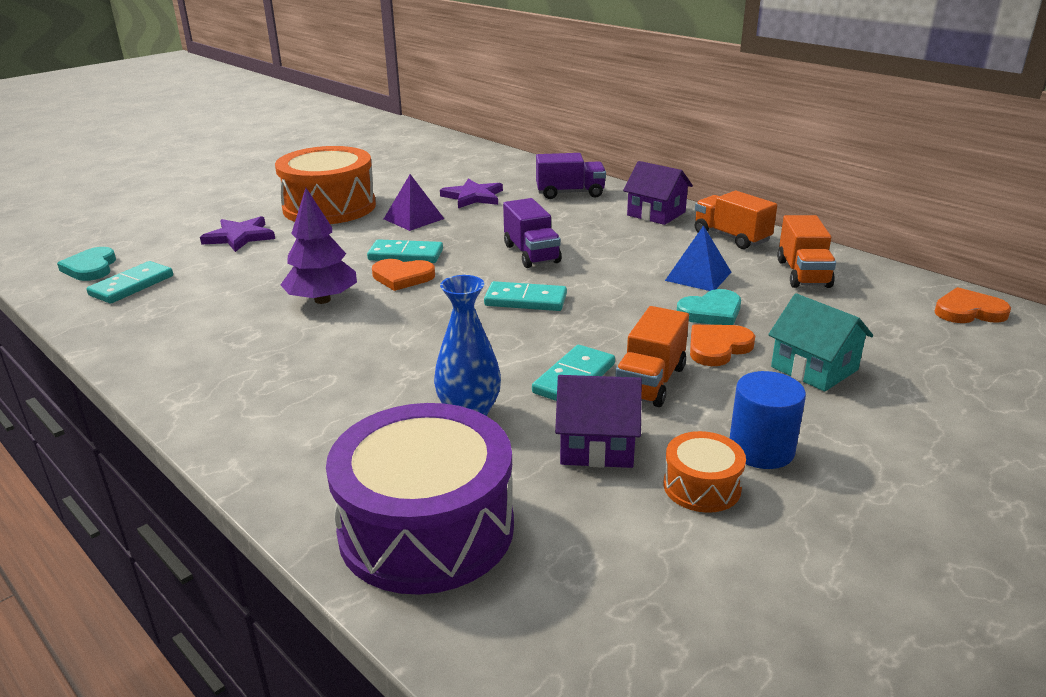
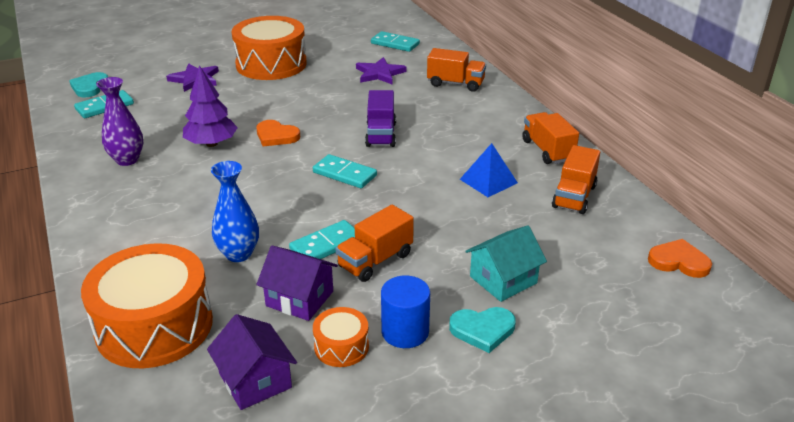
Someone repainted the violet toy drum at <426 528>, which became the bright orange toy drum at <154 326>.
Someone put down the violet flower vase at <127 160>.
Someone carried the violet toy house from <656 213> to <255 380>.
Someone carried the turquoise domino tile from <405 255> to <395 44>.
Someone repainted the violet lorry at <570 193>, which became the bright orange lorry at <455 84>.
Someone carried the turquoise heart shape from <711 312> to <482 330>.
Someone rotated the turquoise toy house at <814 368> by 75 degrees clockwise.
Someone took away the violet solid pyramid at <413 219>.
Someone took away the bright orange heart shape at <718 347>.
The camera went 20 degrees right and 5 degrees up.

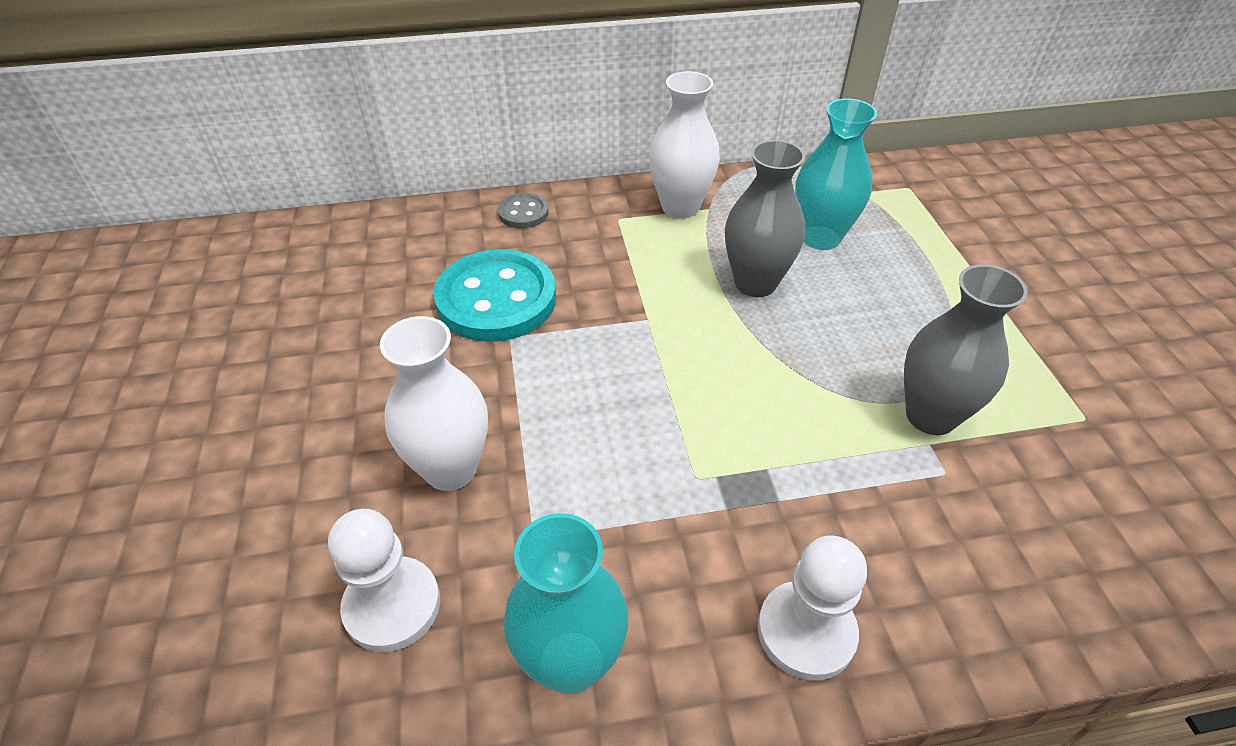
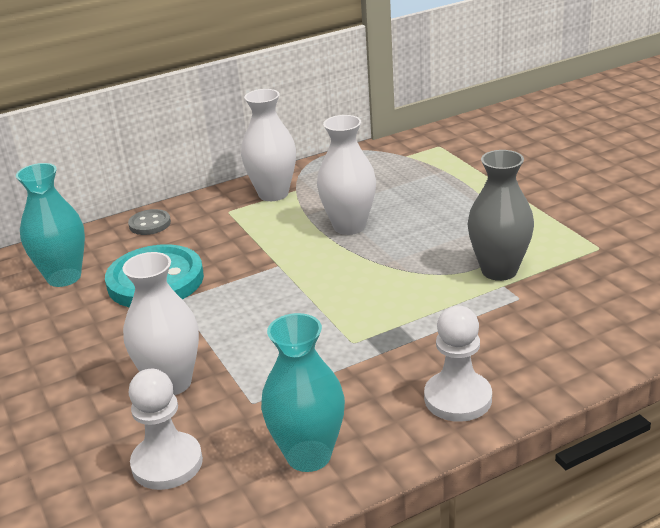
Someone carried the turquoise flower vase from <820 237> to <64 277>.
Someone repainted the grey flower vase at <755 283>, which became the pure white flower vase at <349 226>.
The camera went 15 degrees left and 15 degrees down.

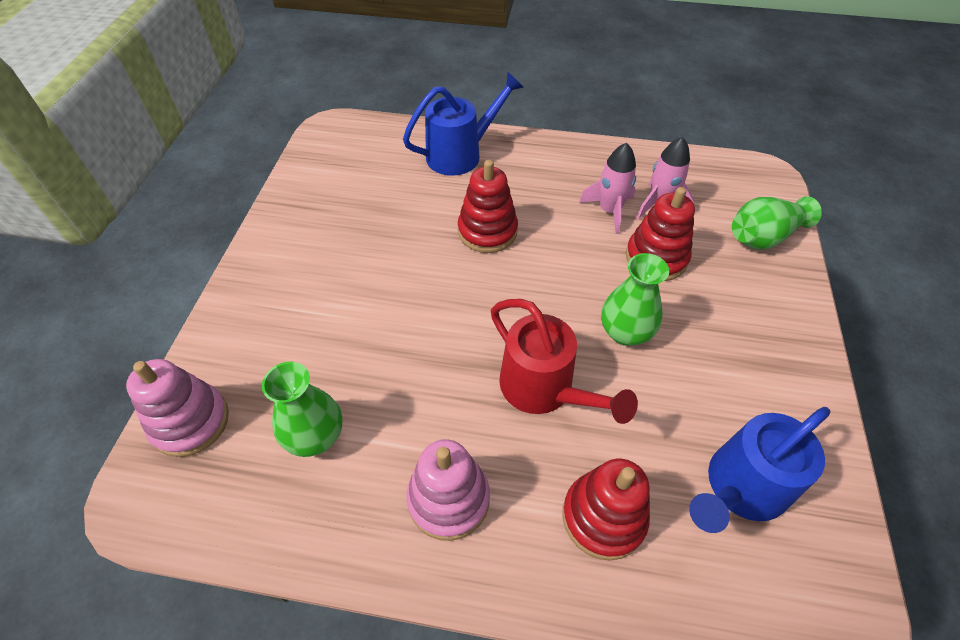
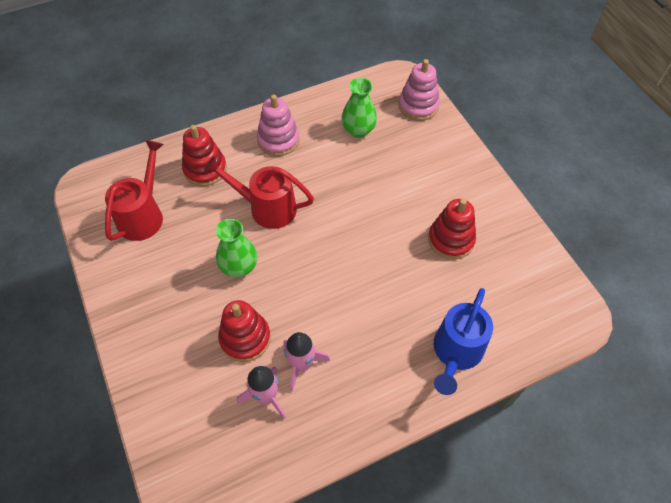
Someone repainted the blue watering pot at <739 489>, which became the scarlet watering pot at <143 214>.
Someone carried the scarlet stacking toy from <487 231> to <451 240>.
Someone took away the leaf-green flower vase at <763 236>.
The camera went 145 degrees right and 5 degrees up.

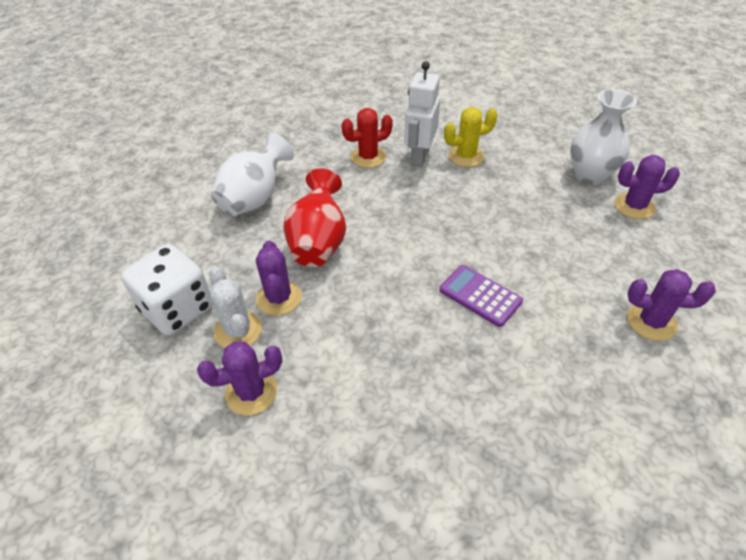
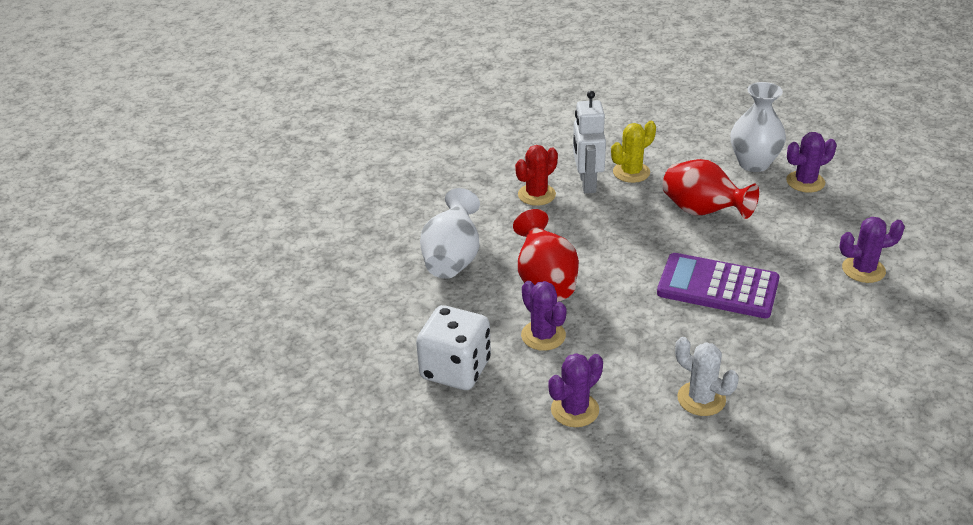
Someone scaled the violet calculator at <480 296> by 1.62.
Someone put down the scarlet flower vase at <702 212>.
Someone carried the pure white prickly plant from <238 330> to <701 399>.
The camera went 20 degrees left and 10 degrees down.

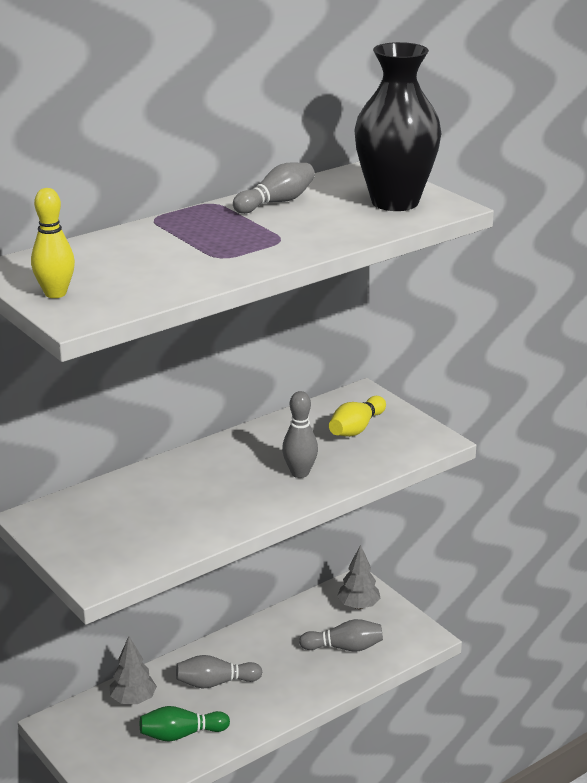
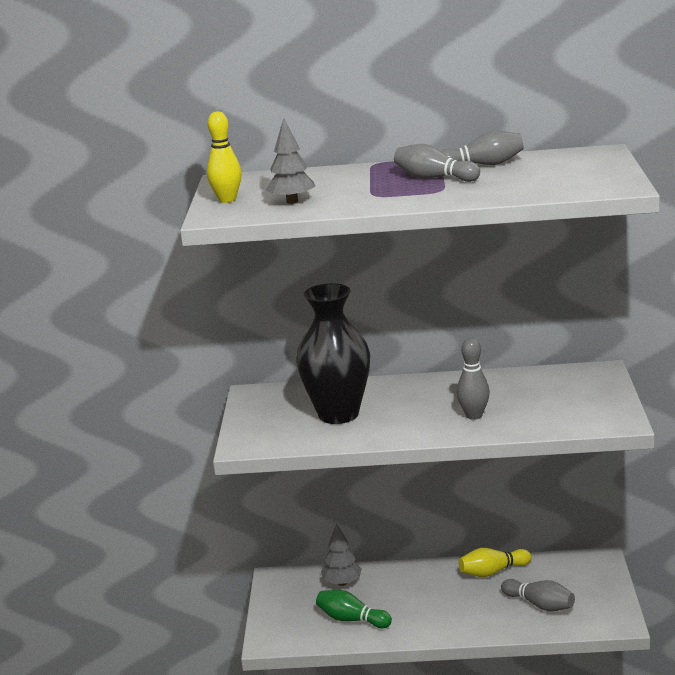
Someone carried the grey fir tree from <358 605> to <292 201>.
Someone carried the jet-black flower vase from <395 202> to <338 414>.
Someone carried the grey tenpin from <215 683> to <434 178>.
Someone carried the yellow tenpin from <356 428> to <492 572>.
The camera went 40 degrees right and 5 degrees down.

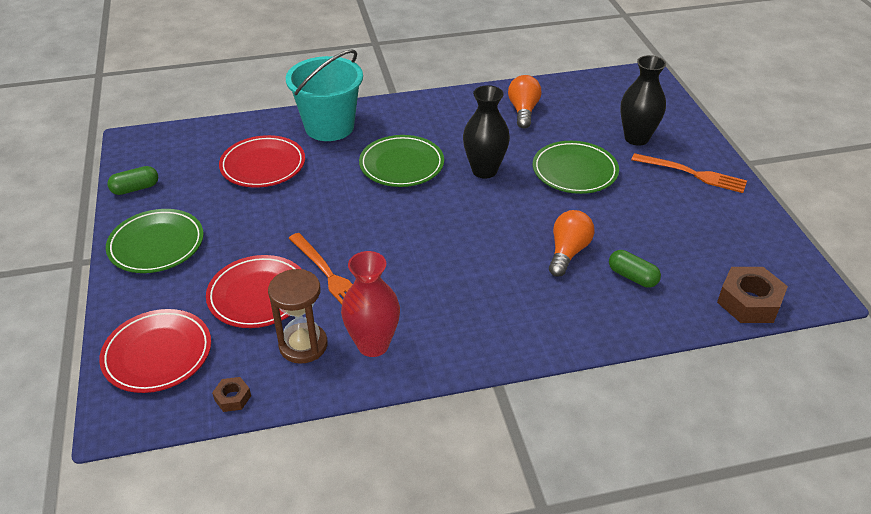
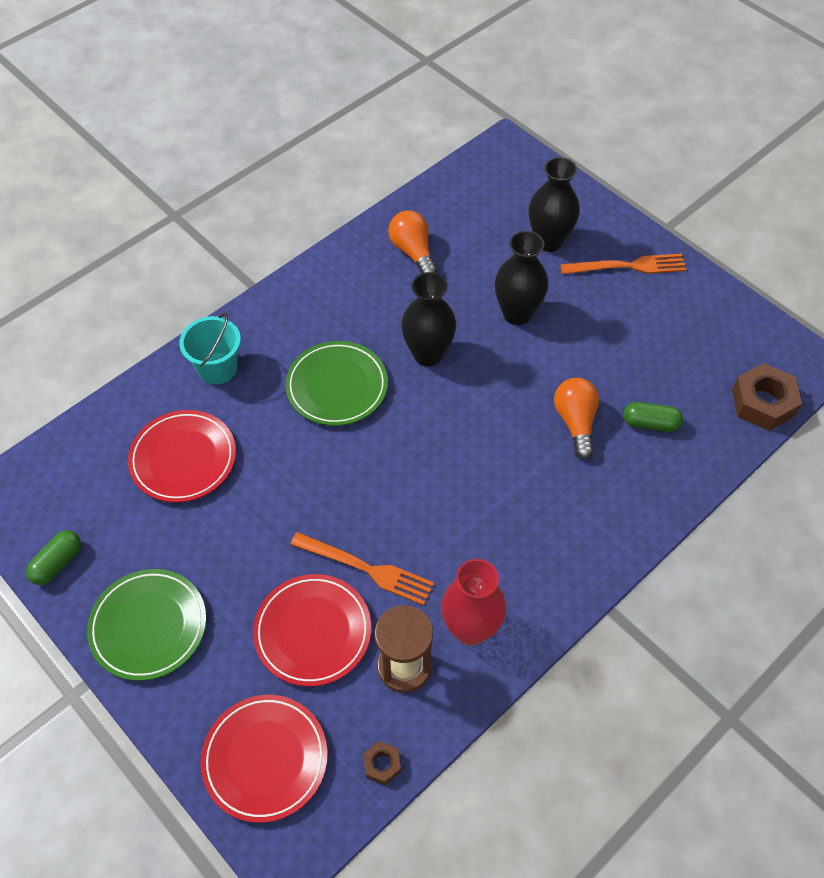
Someone scaled the turquoise pail at <329 127> by 0.63.
Someone swapped the leaf-green flat dish at <574 171> for the jet-black flower vase at <517 314>.
The camera went 30 degrees left and 15 degrees up.

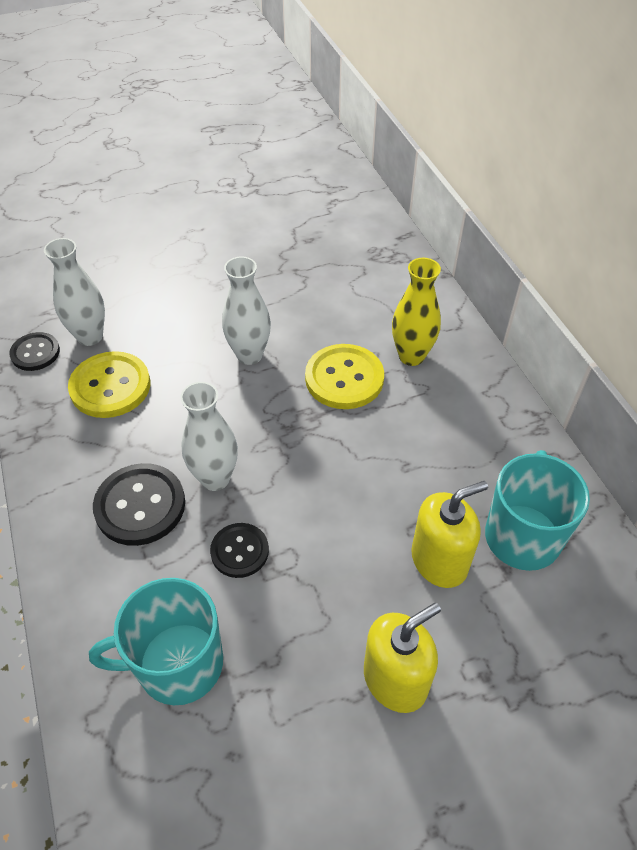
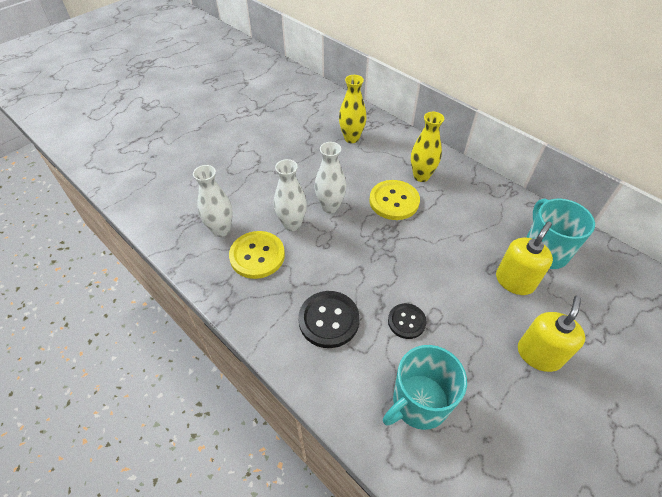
Someone carried the pure white flower vase from <215 478> to <292 224>.
Someone put down the yellow flower vase at <351 138>.
Someone took away the jet-black button at <35 353>.
The camera went 25 degrees left and 0 degrees up.

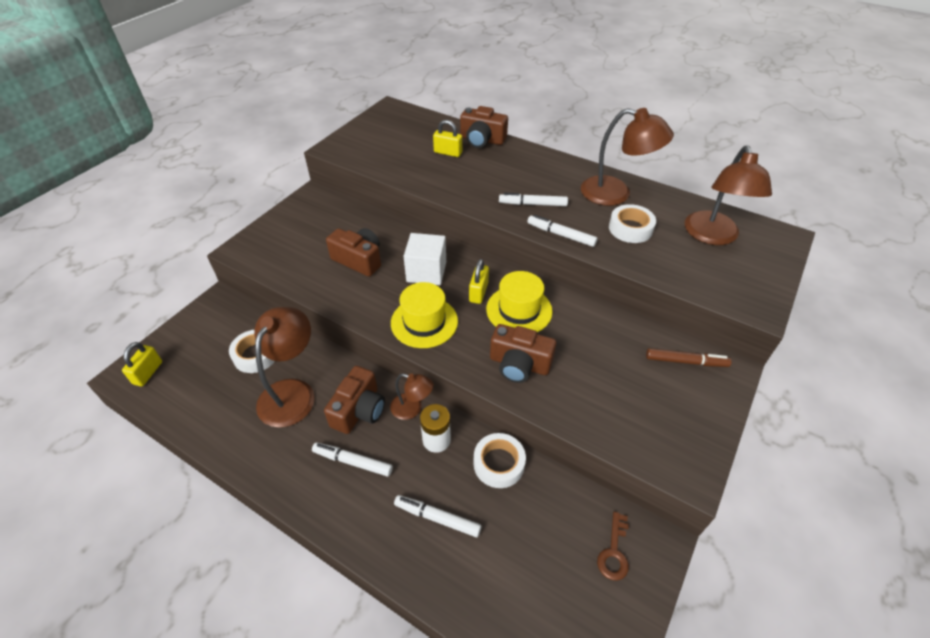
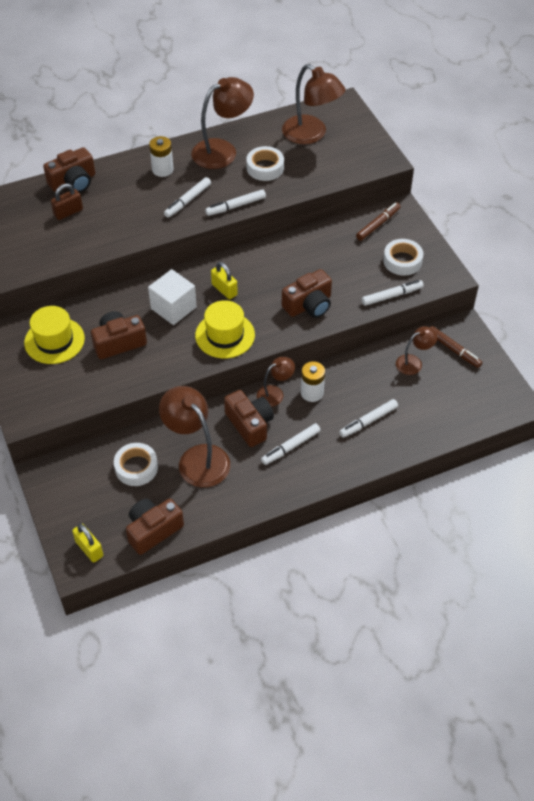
Someone carried the yellow tall hat from <519 310> to <54 340>.
Someone repainted the yellow small lock at <448 152>, which became the brown small lock at <68 212>.
Someone put down the brown compact camera at <153 530>.
Someone put down the pure white battery at <162 170>.
Someone put down the pure white marker pen at <392 296>.
Someone carried the pure white tape from <499 463> to <402 261>.
Someone put down the brown lamp at <413 362>.
Someone swapped the brown key at <614 552> for the brown marker pen at <453 350>.
The camera went 55 degrees left and 5 degrees up.

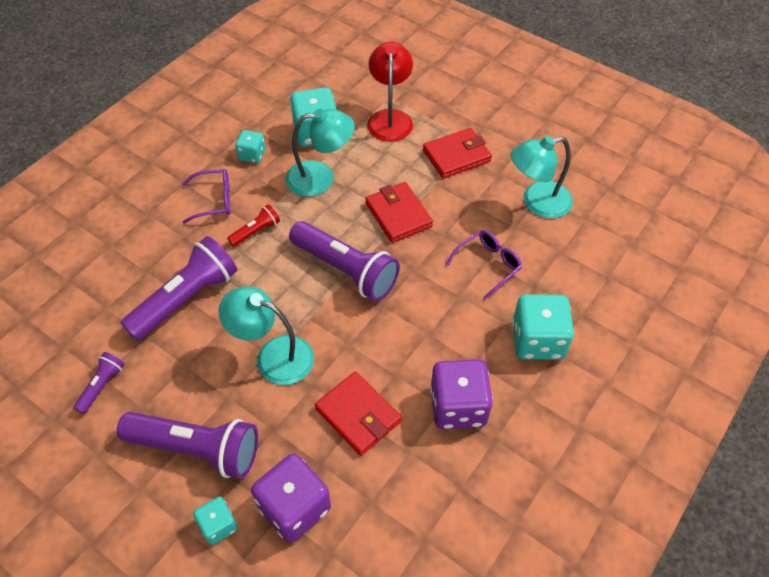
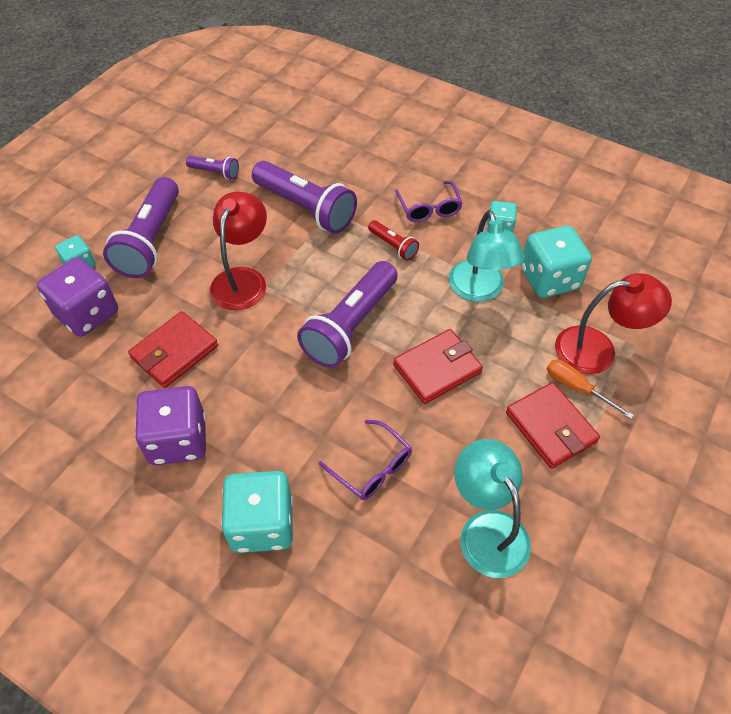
Someone repainted the turquoise lamp at <273 356>, which became the scarlet lamp at <243 279>.
Someone put down the bright orange hand screwdriver at <576 388>.
The camera went 85 degrees right and 0 degrees up.

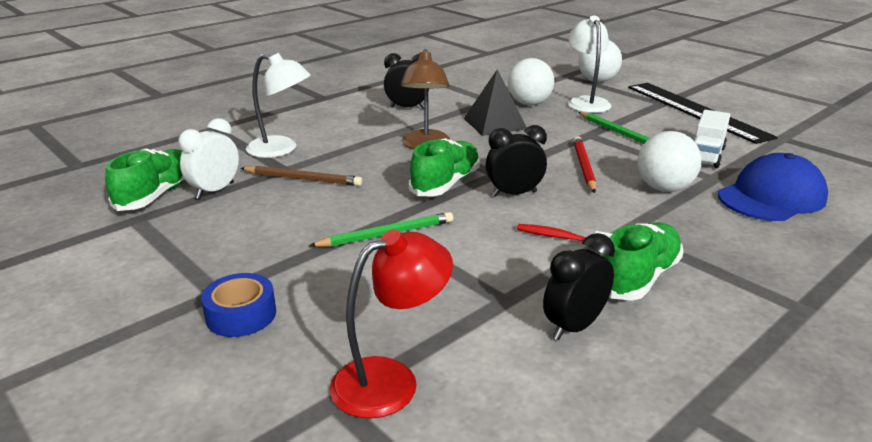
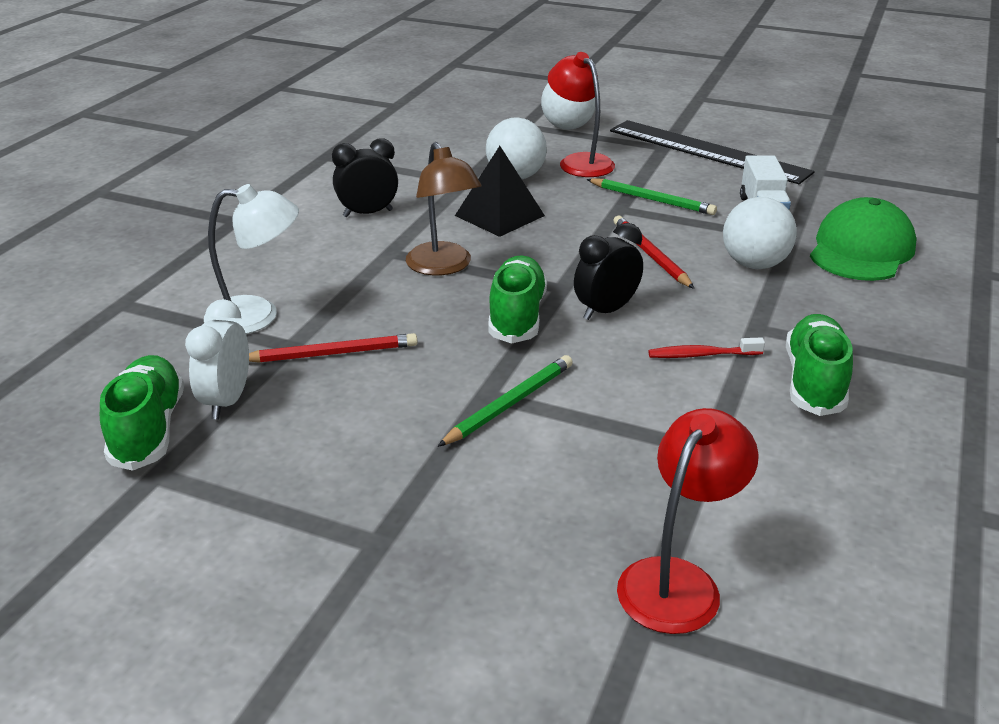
Someone repainted the brown wooden pencil at <302 179>, which became the scarlet wooden pencil at <331 354>.
Someone repainted the pure white lamp at <586 102>, which became the scarlet lamp at <580 162>.
Someone repainted the blue baseball cap at <771 197>, which became the leaf-green baseball cap at <861 250>.
Someone took away the blue tape at <241 315>.
Someone took away the jet-black bedside clock at <574 327>.
The camera went 25 degrees left and 5 degrees up.

